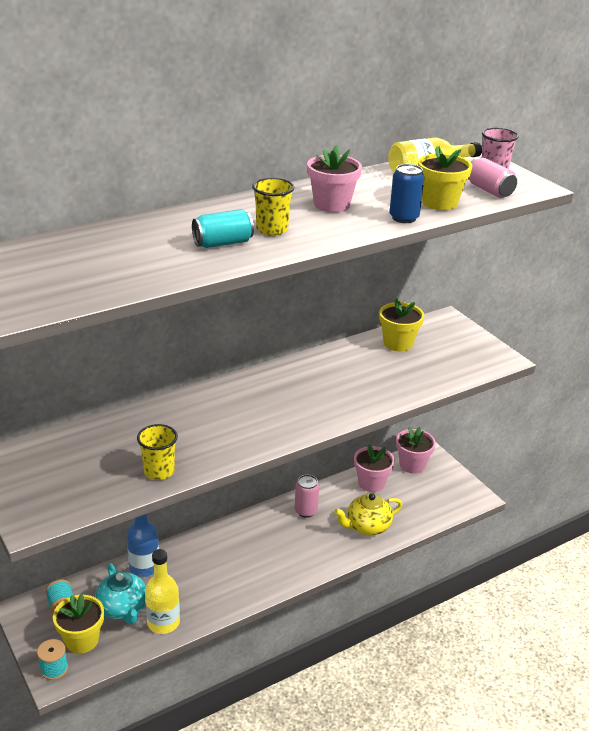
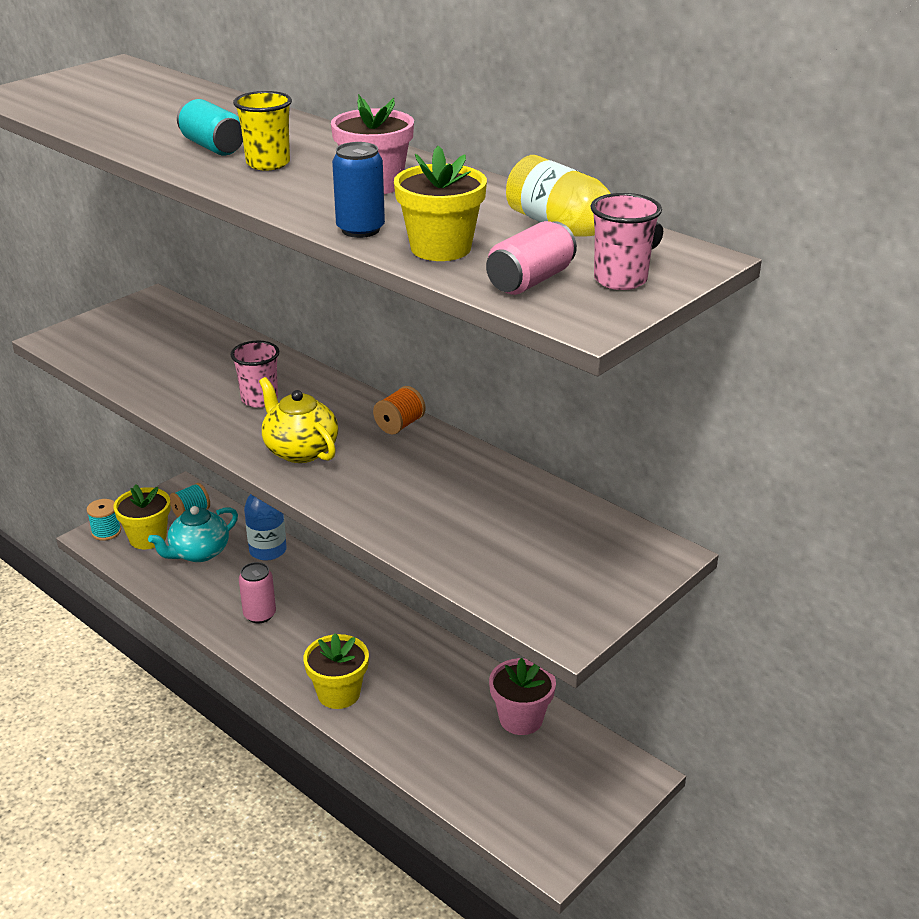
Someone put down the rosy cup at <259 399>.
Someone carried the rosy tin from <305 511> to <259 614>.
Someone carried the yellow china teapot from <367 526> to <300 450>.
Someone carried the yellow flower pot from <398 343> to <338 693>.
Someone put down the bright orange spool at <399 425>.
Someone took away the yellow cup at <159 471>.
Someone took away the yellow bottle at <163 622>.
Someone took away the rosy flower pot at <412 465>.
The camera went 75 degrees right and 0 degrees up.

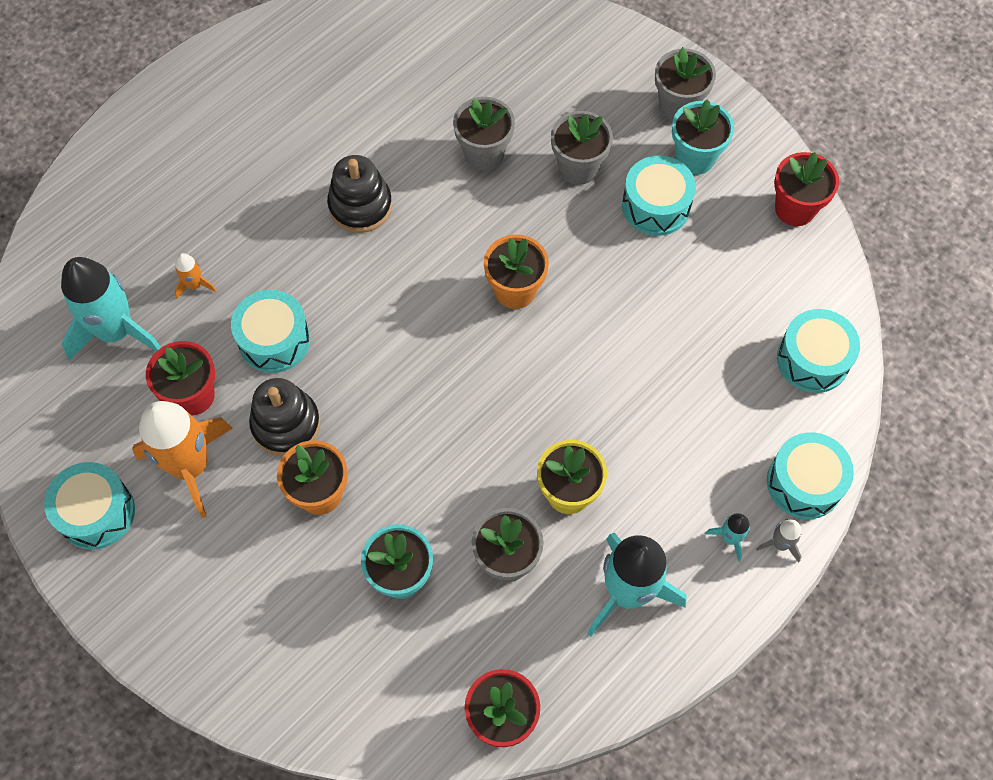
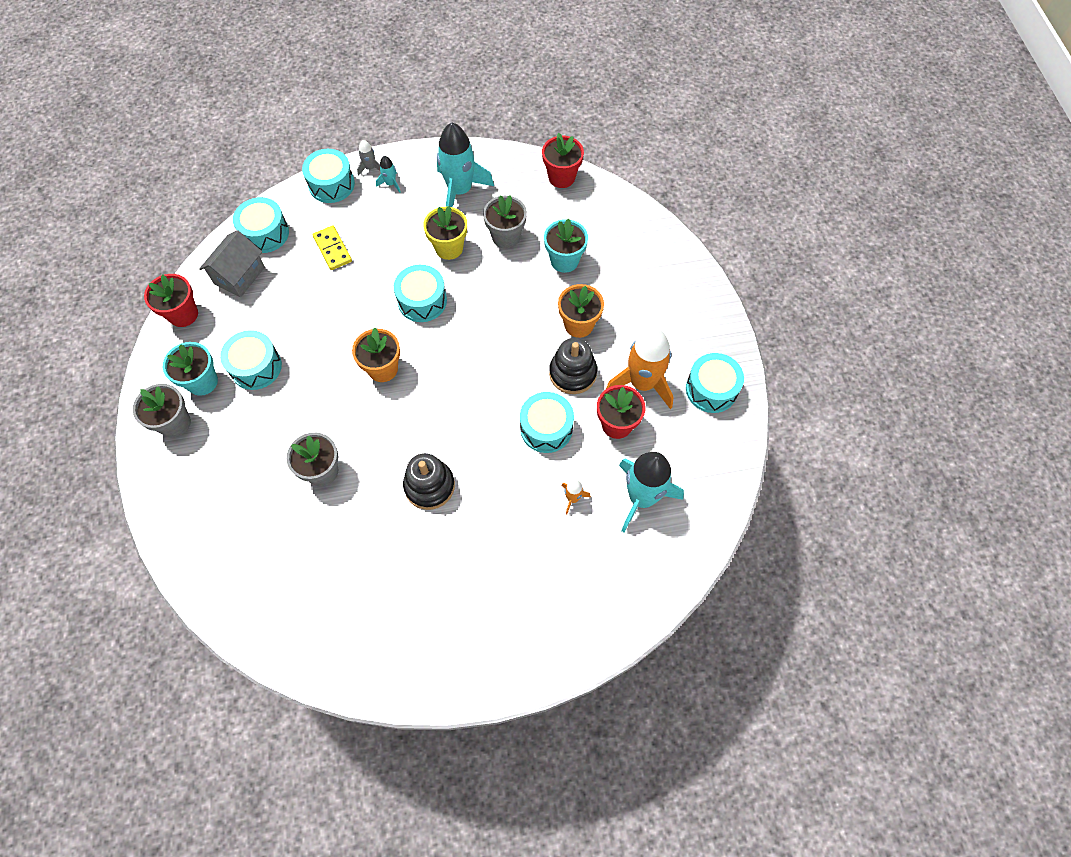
Someone put down the grey toy house at <239 275>.
Someone put down the yellow domino tile at <333 249>.
Someone put down the turquoise toy drum at <422 301>.
Someone took away the grey flower pot at <578 168>.
The camera went 145 degrees left and 0 degrees up.

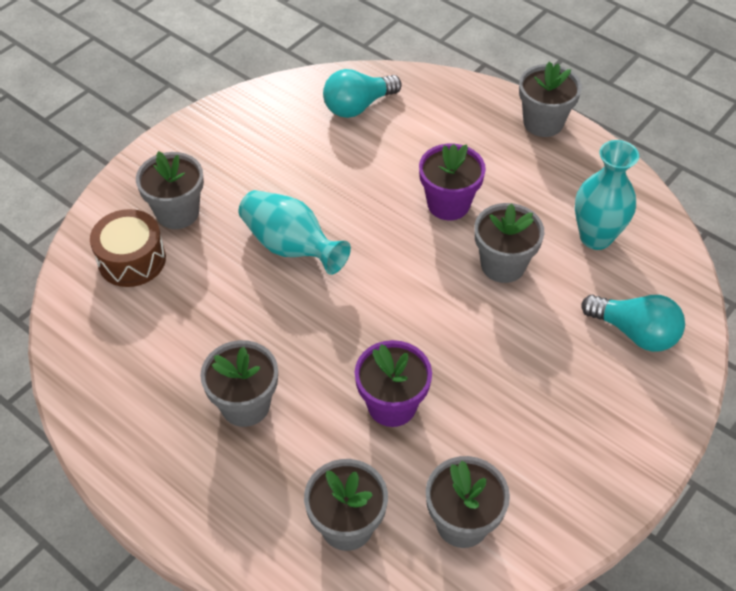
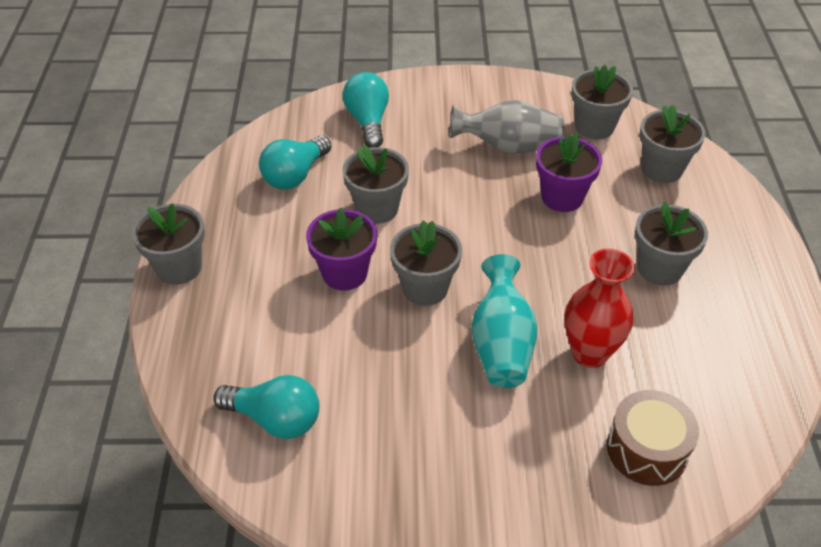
Someone swapped the turquoise flower vase at <595 237> for the turquoise light bulb at <295 175>.
Someone carried the grey flower pot from <177 213> to <425 288>.
Someone put down the grey flower vase at <508 147>.
Someone put down the scarlet flower vase at <589 353>.
The camera went 130 degrees left and 5 degrees down.

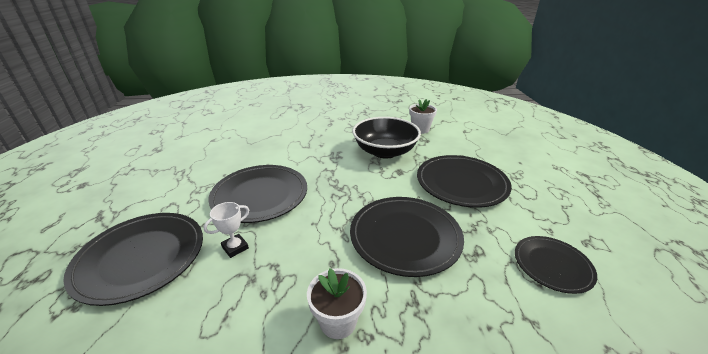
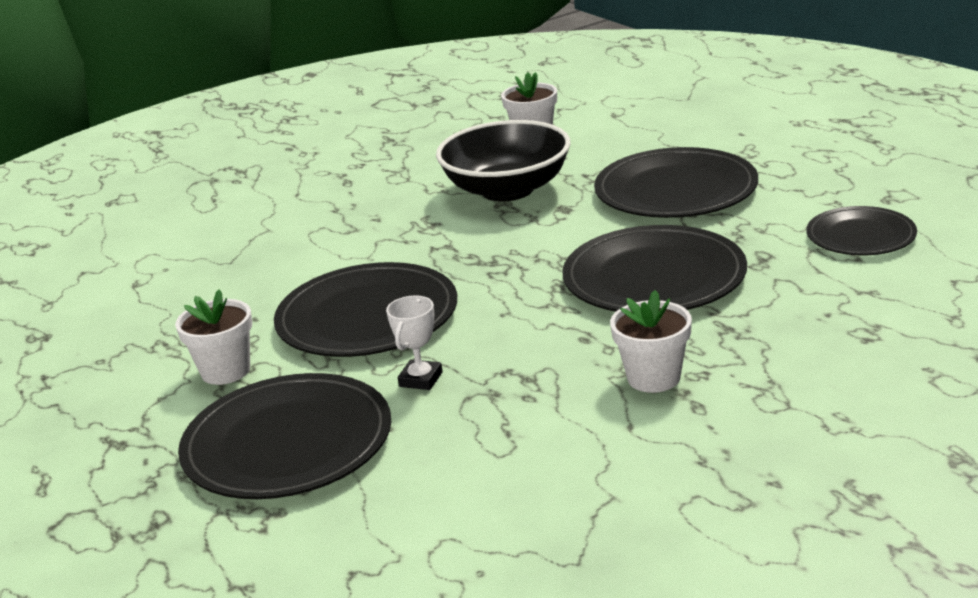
Someone put down the pure white flower pot at <225 371>.
The camera went 25 degrees left and 5 degrees down.

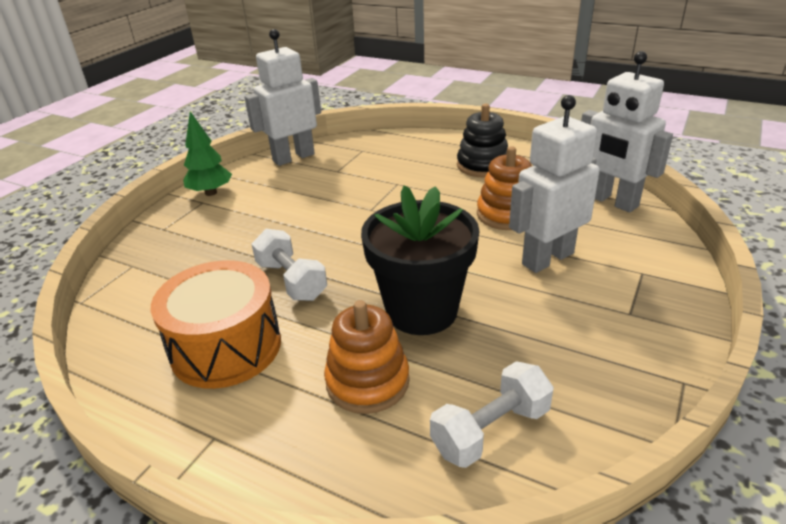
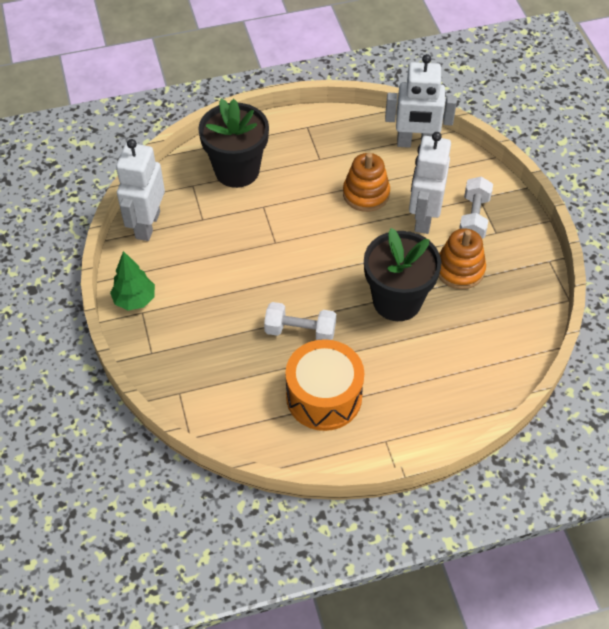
Someone put down the jet-black flower pot at <237 170>.
Someone carried the bright orange stacking toy from <367 381> to <459 269>.
Someone carried the pure white hand weight from <491 430> to <474 218>.
Someone took away the jet-black stacking toy at <482 165>.
The camera went 45 degrees left and 20 degrees up.

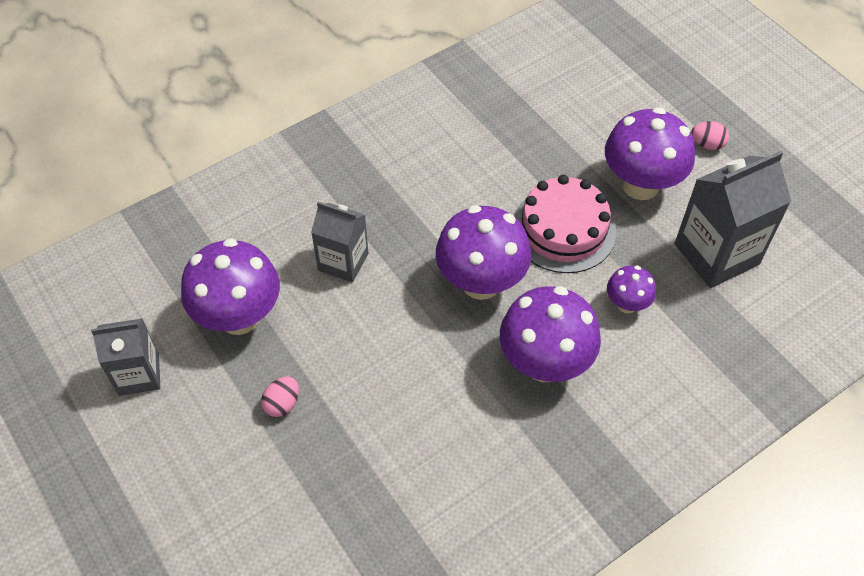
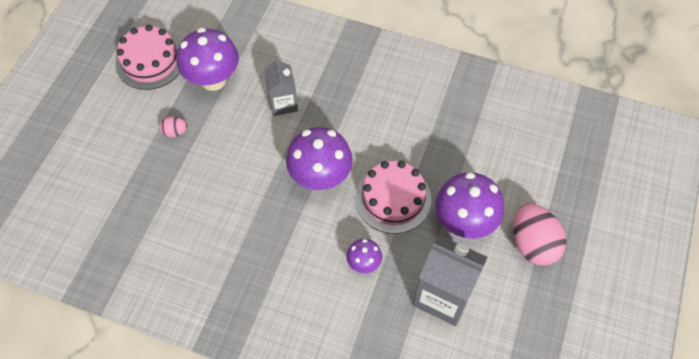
Someone swapped the grey juice carton at <139 374> for the rosy gateau at <150 61>.
Someone scaled the rosy toy egg at <707 144> by 2.12.
Someone took away the violet mushroom at <544 363>.
The camera went 55 degrees right and 5 degrees up.

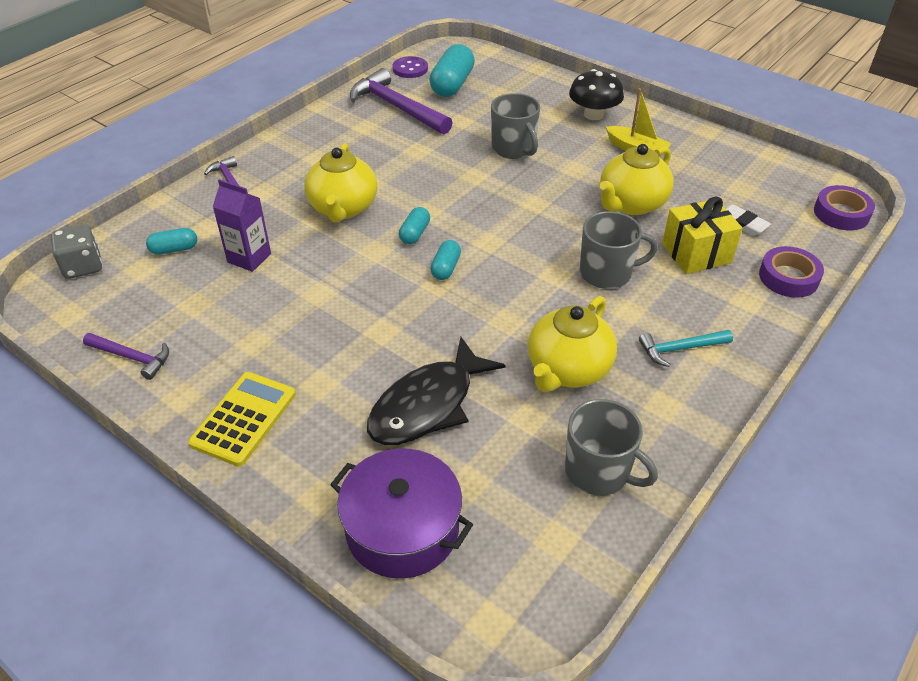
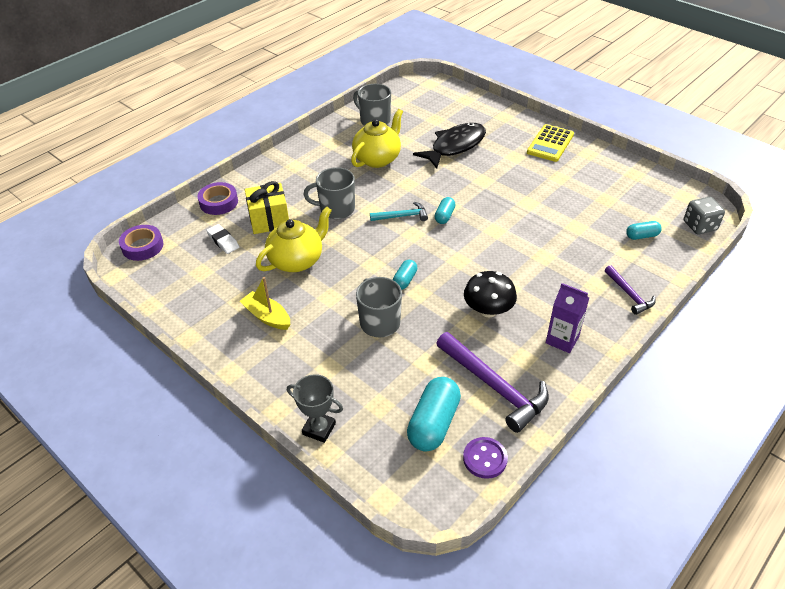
Someone put down the grey prize cup at <319 429>.
Someone carried the turquoise claw hammer from <680 349> to <402 216>.
Someone carried the turquoise pill from <414 233> to <405 280>.
Someone carried the jet-black mushroom from <593 115> to <488 310>.
Someone carried the violet juice carton from <249 258> to <562 340>.
Someone took away the violet claw hammer at <132 357>.
Someone took away the yellow china teapot at <343 208>.
Someone took away the violet stockpot at <402 529>.
The camera went 175 degrees left and 0 degrees up.

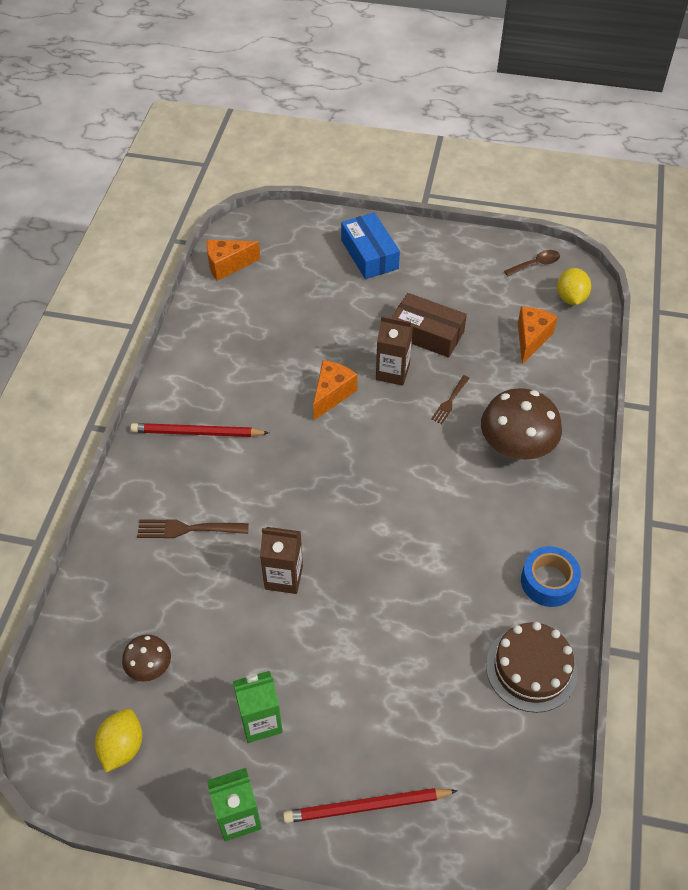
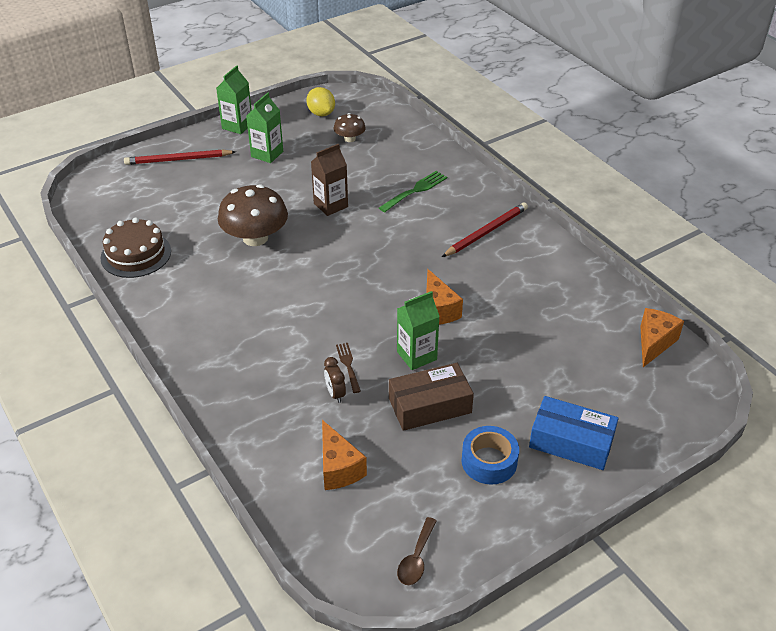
Someone rotated the scarlet wooden pencil at <366 806> by 135 degrees counterclockwise.
Someone carried the brown mushroom from <516 445> to <255 238>.
Someone put down the brown bedside clock at <335 394>.
Someone repainted the brown fork at <187 529>, which became the leaf-green fork at <415 190>.
Someone repainted the brown juice carton at <392 372>, which became the leaf-green juice carton at <416 356>.
Someone carried the blue tape from <548 581> to <489 461>.
Someone took away the yellow lemon at <571 298>.
The camera went 135 degrees right and 10 degrees down.

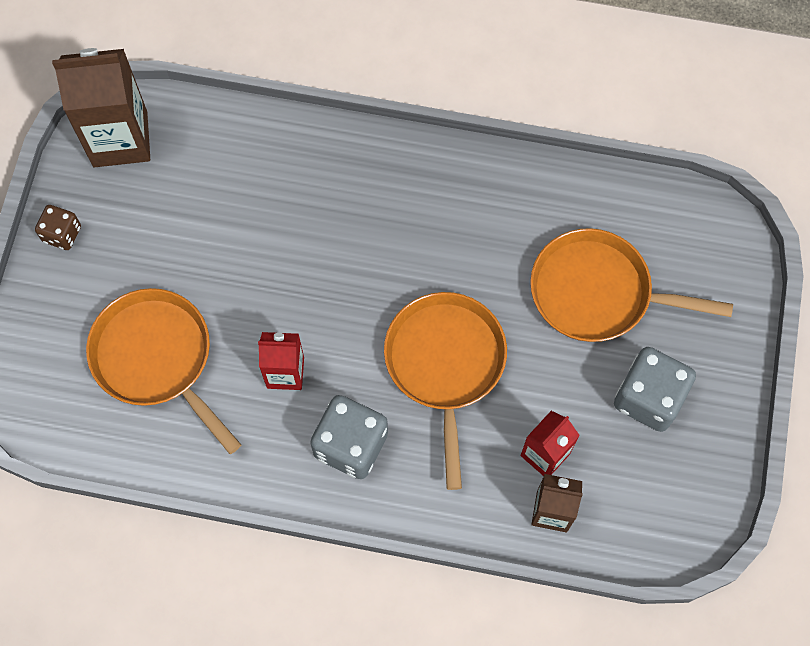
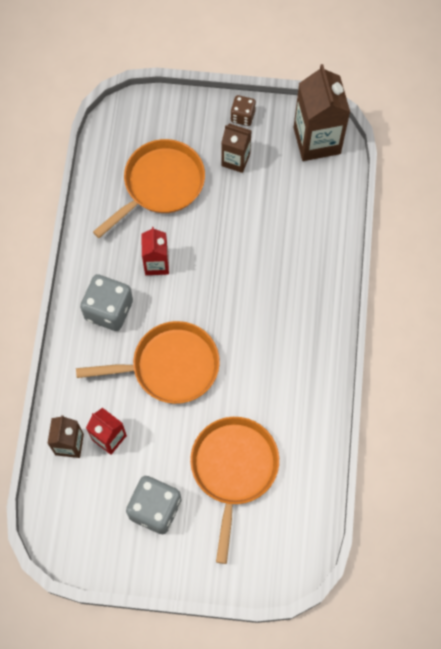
Someone put down the brown juice carton at <235 160>.
The camera went 85 degrees right and 0 degrees up.

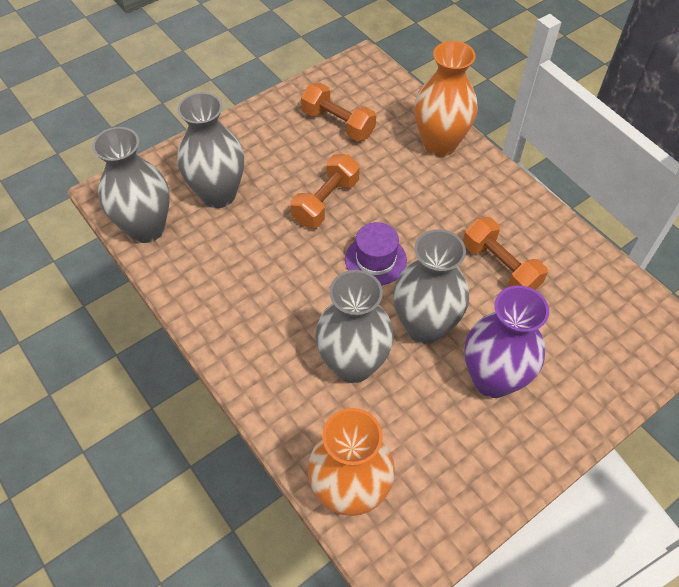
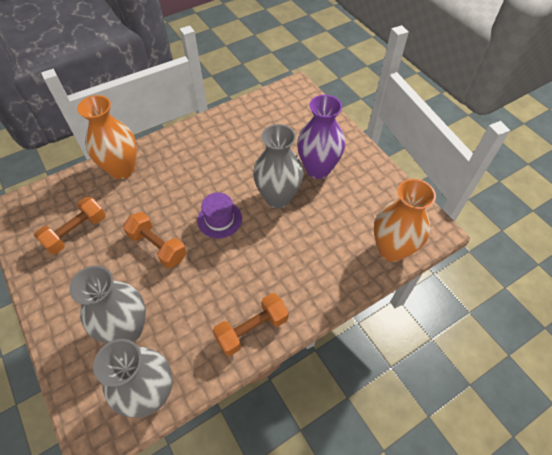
Someone carried the bright orange hand weight from <500 267> to <252 329>.
Someone took away the grey flower vase at <353 364>.
The camera went 85 degrees left and 0 degrees up.

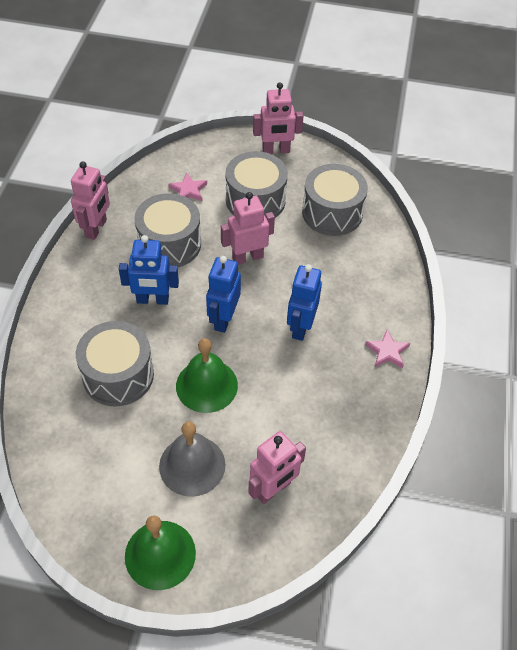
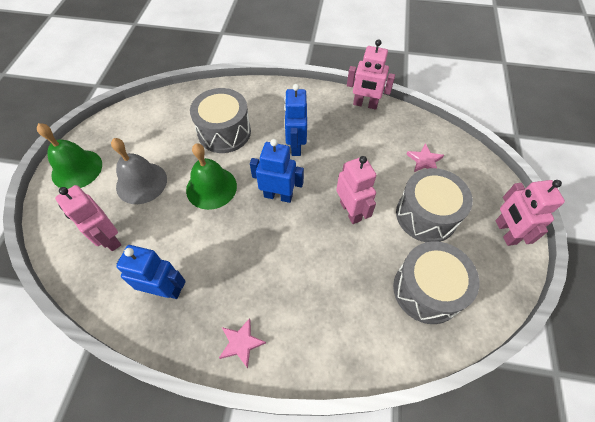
Someone carried the blue robot figure from <300 327> to <165 289>.
Someone took away the grey toy drum at <169 244>.
The camera went 90 degrees right and 5 degrees up.

